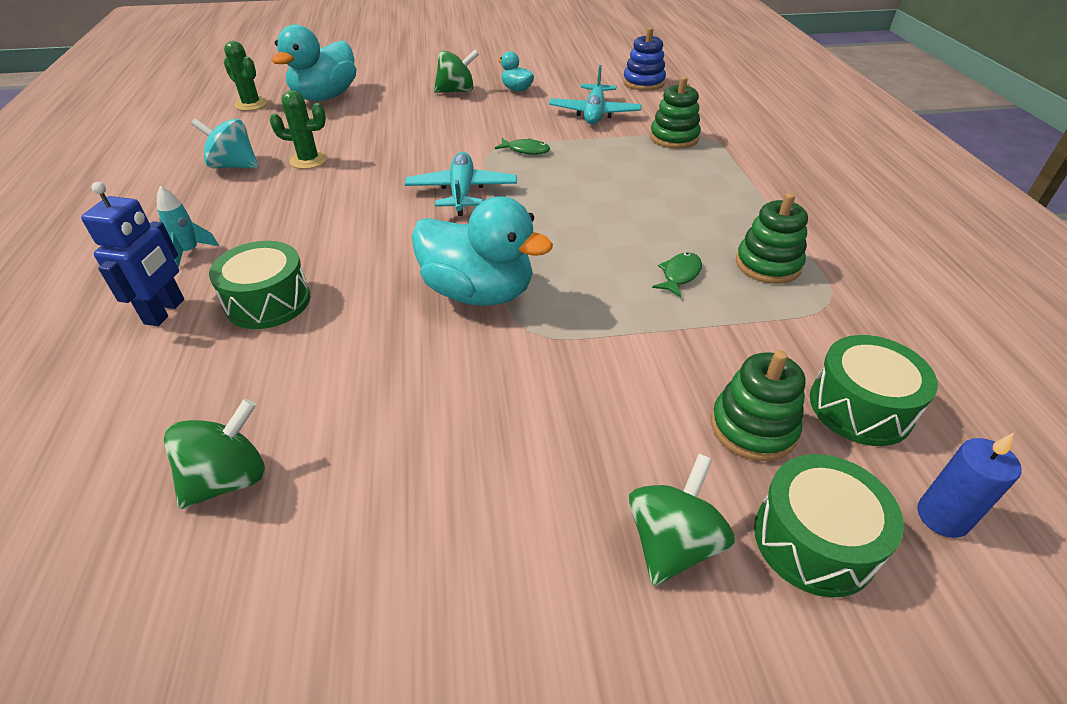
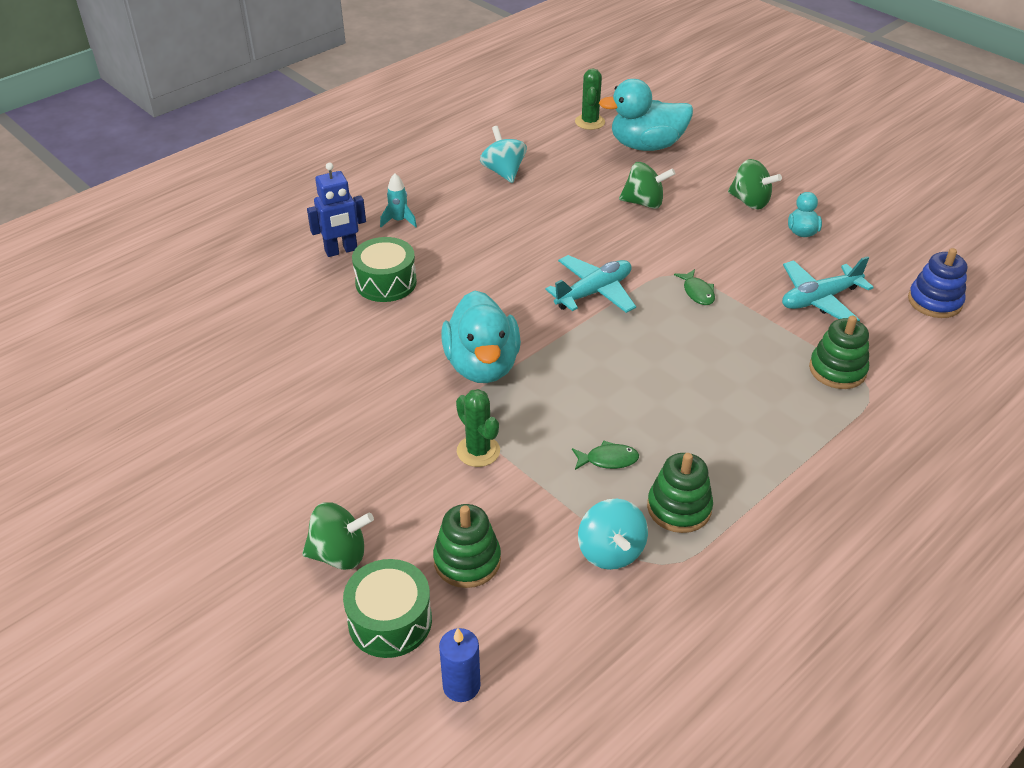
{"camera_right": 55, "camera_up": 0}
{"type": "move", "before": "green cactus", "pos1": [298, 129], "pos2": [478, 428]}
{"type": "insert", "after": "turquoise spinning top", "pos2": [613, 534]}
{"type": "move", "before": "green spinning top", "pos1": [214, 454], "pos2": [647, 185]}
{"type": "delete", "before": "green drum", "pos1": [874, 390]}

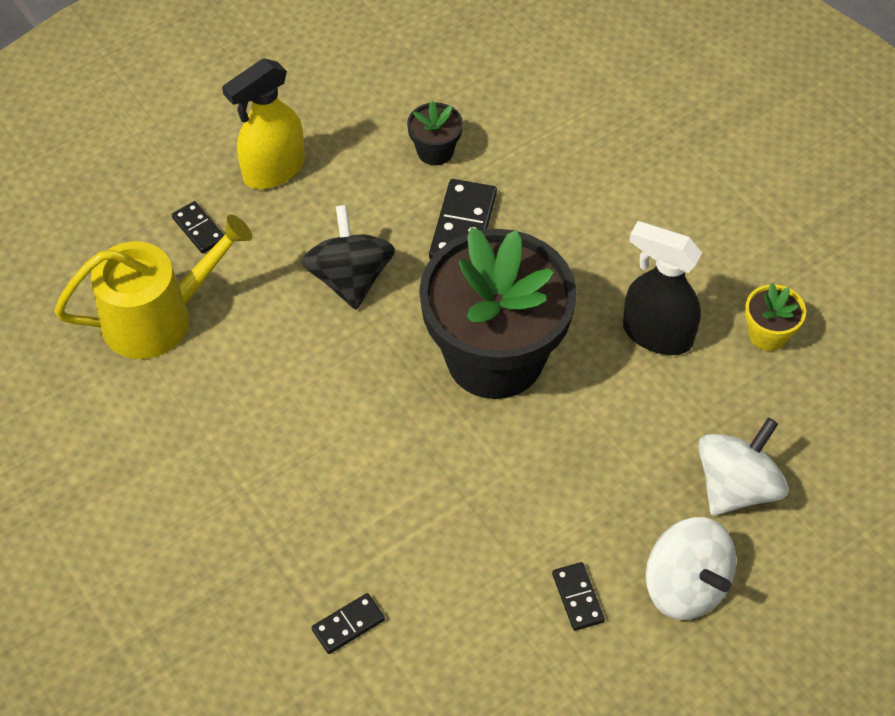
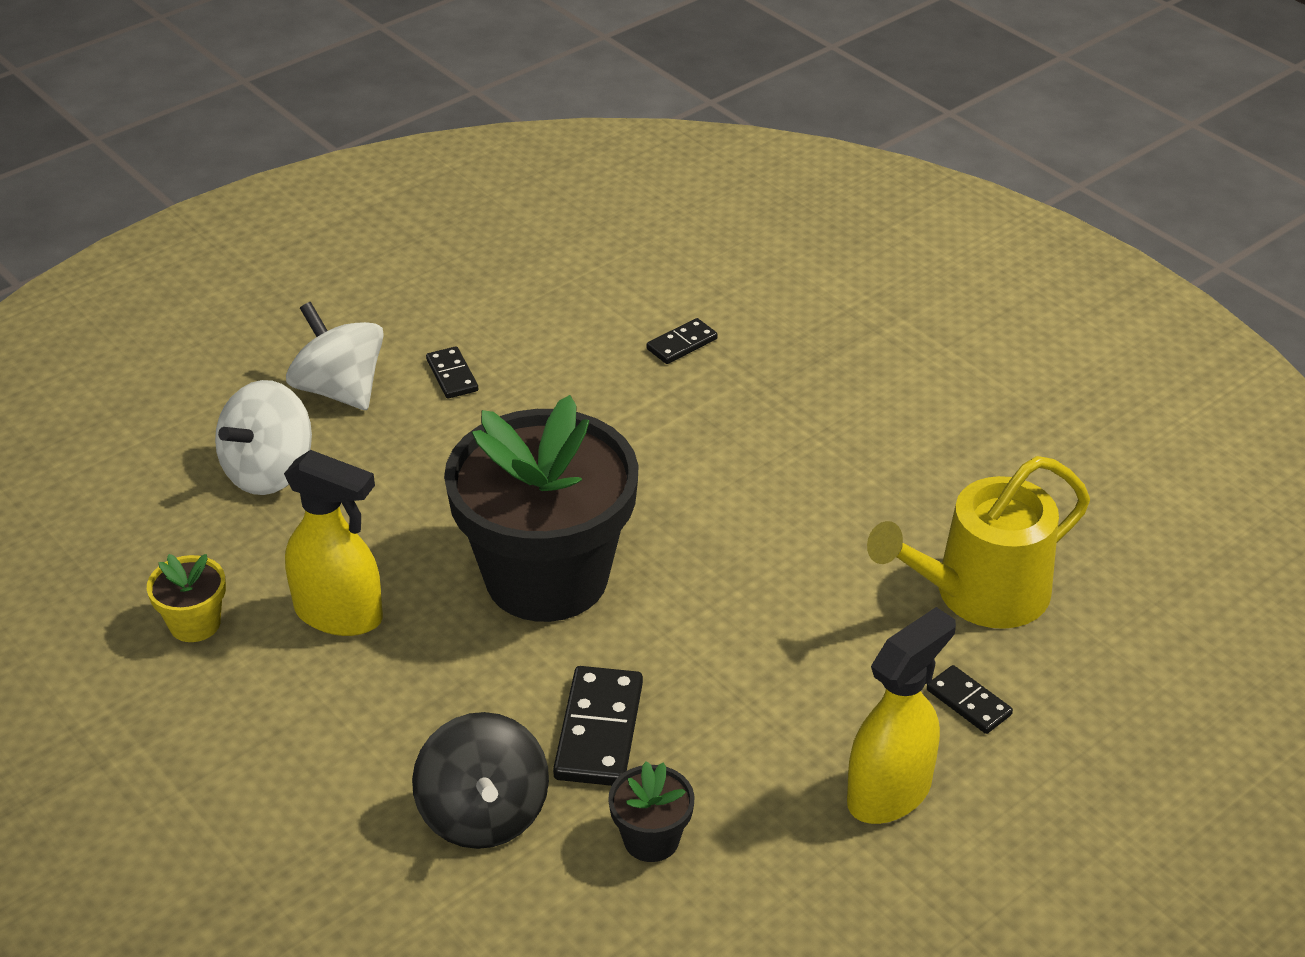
{"camera_right": 175, "camera_up": -15}
{"type": "recolor", "before": "black spray bottle", "after": "yellow spray bottle", "pos1": [662, 288], "pos2": [333, 543]}
{"type": "move", "before": "black spinning top", "pos1": [348, 257], "pos2": [480, 780]}

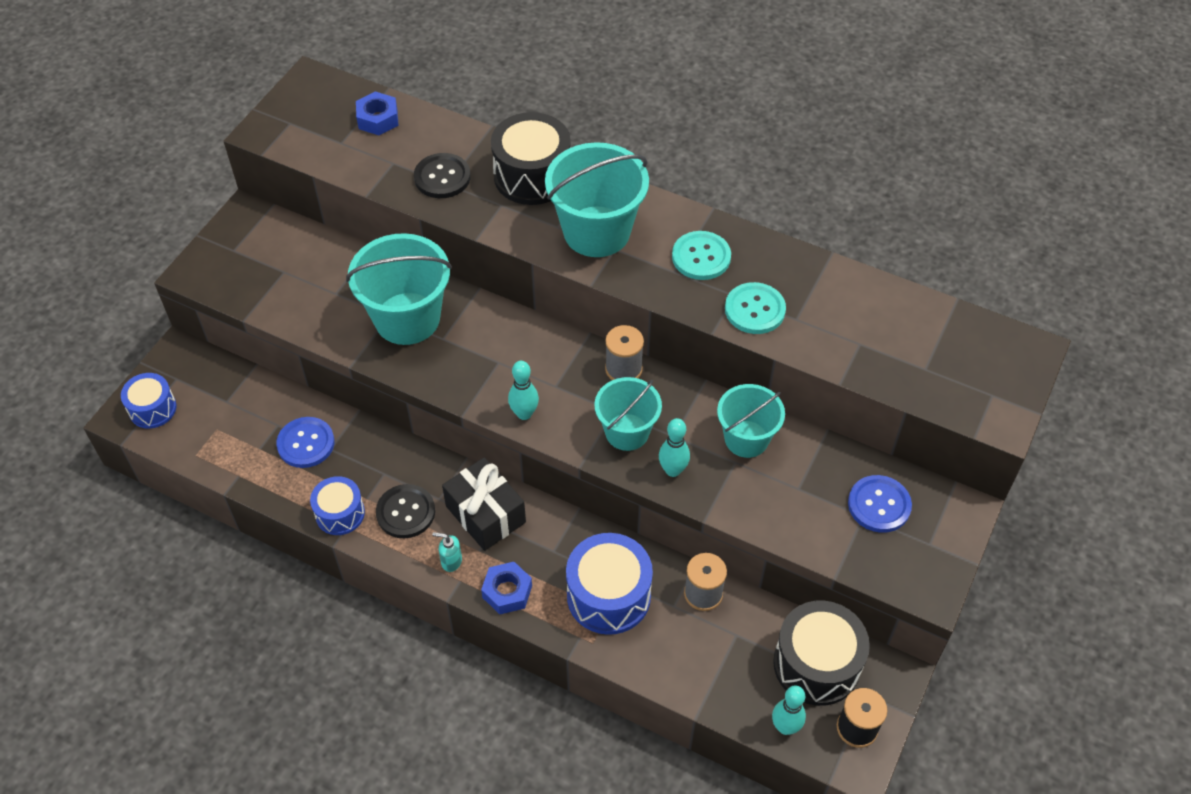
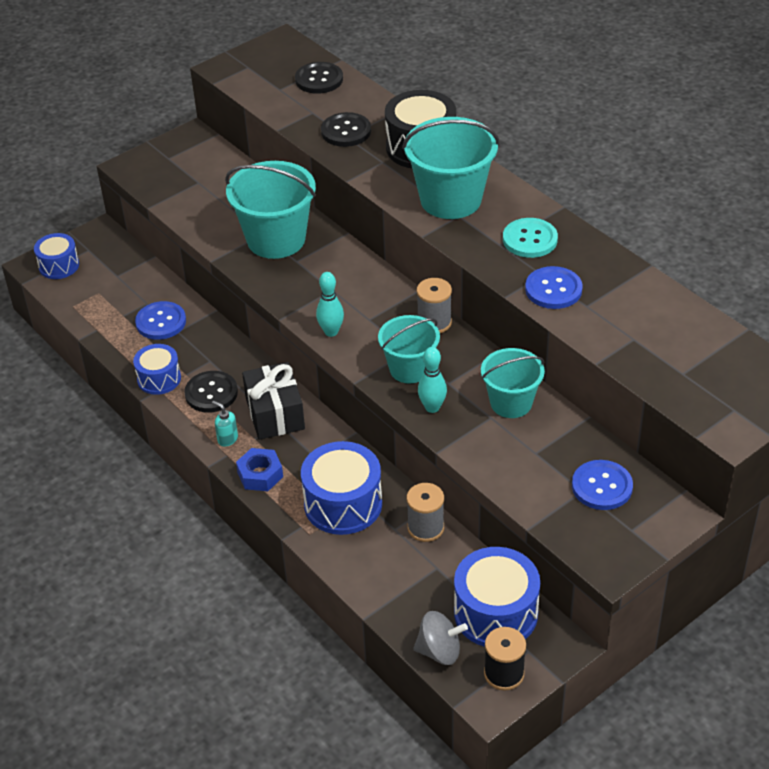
{"camera_right": 25, "camera_up": -10}
{"type": "replace", "before": "blue nut", "after": "black button", "pos1": [377, 113], "pos2": [319, 78]}
{"type": "replace", "before": "turquoise bowling pin", "after": "grey spinning top", "pos1": [789, 710], "pos2": [440, 638]}
{"type": "recolor", "before": "black drum", "after": "blue drum", "pos1": [821, 653], "pos2": [497, 597]}
{"type": "recolor", "before": "turquoise button", "after": "blue button", "pos1": [755, 308], "pos2": [554, 287]}

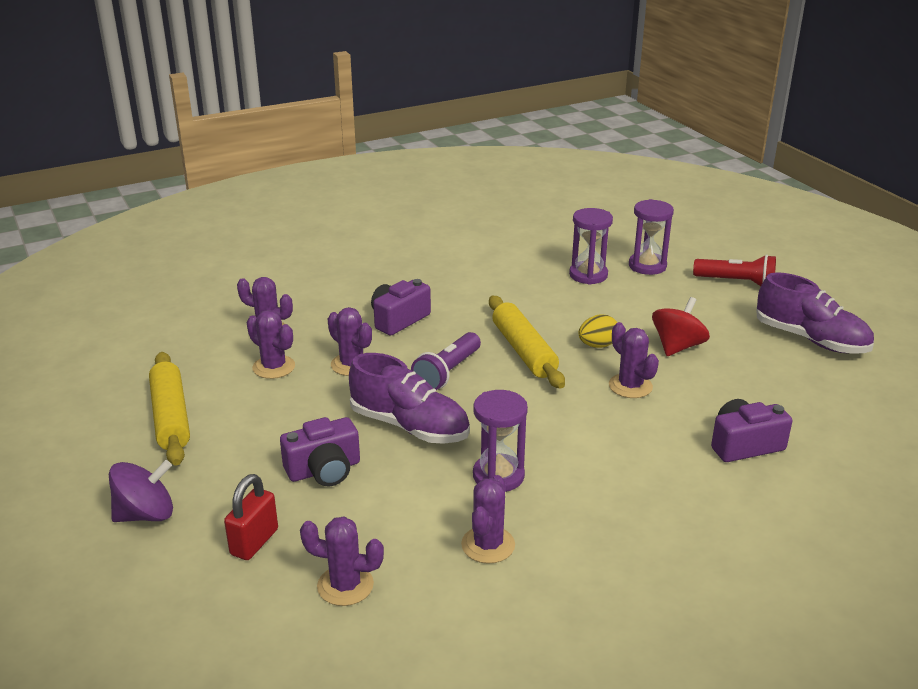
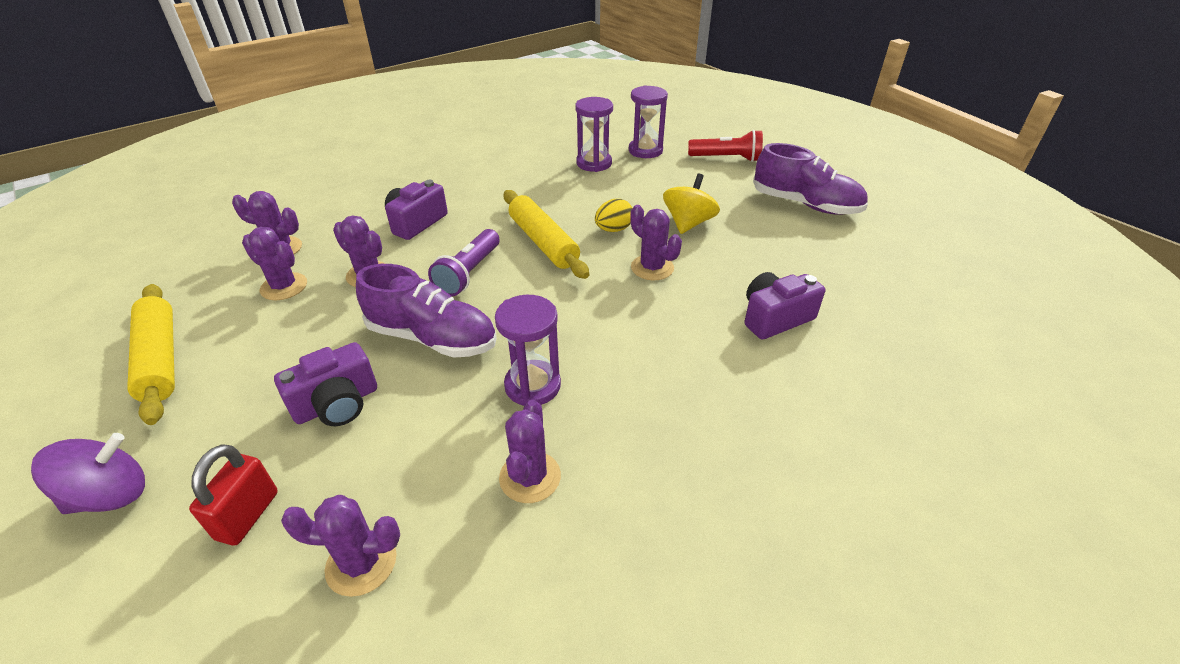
{"camera_right": -10, "camera_up": 10}
{"type": "recolor", "before": "red spinning top", "after": "yellow spinning top", "pos1": [681, 326], "pos2": [691, 204]}

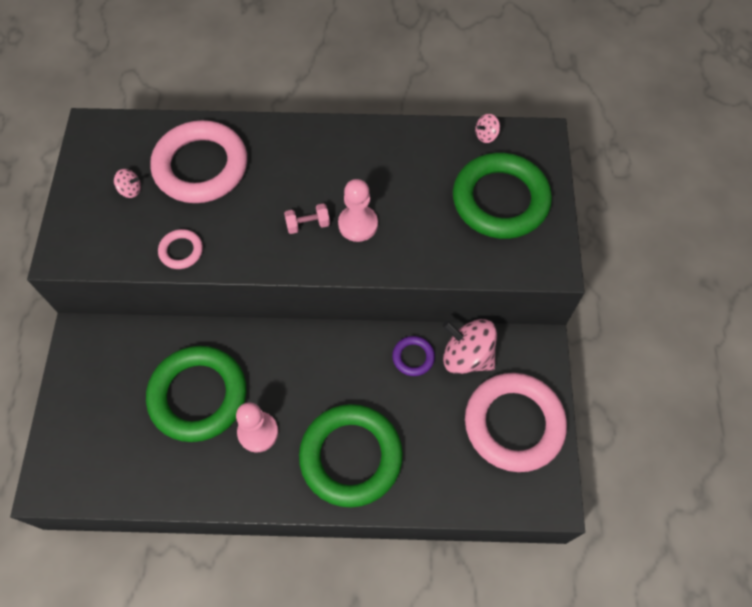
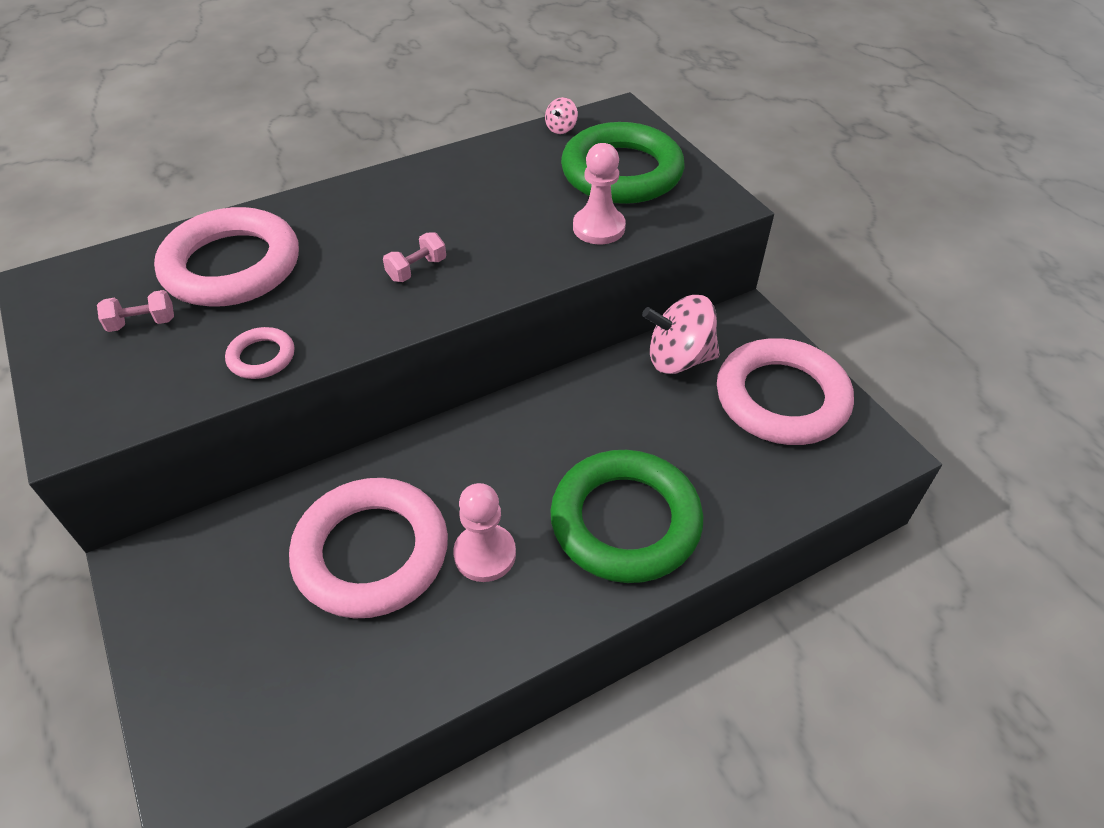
{"camera_right": -30, "camera_up": -15}
{"type": "replace", "before": "pink spinning top", "after": "pink dumbbell", "pos1": [127, 183], "pos2": [135, 311]}
{"type": "recolor", "before": "green ring", "after": "pink ring", "pos1": [196, 394], "pos2": [368, 548]}
{"type": "move", "before": "pink pawn", "pos1": [358, 210], "pos2": [599, 193]}
{"type": "delete", "before": "purple ring", "pos1": [413, 356]}

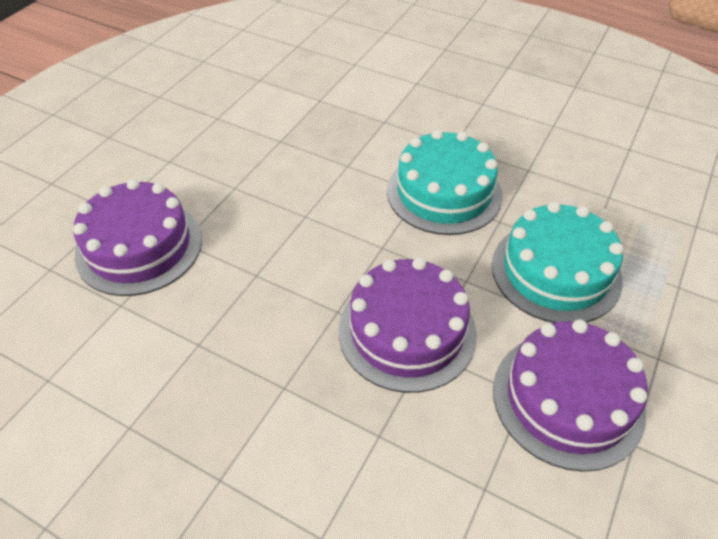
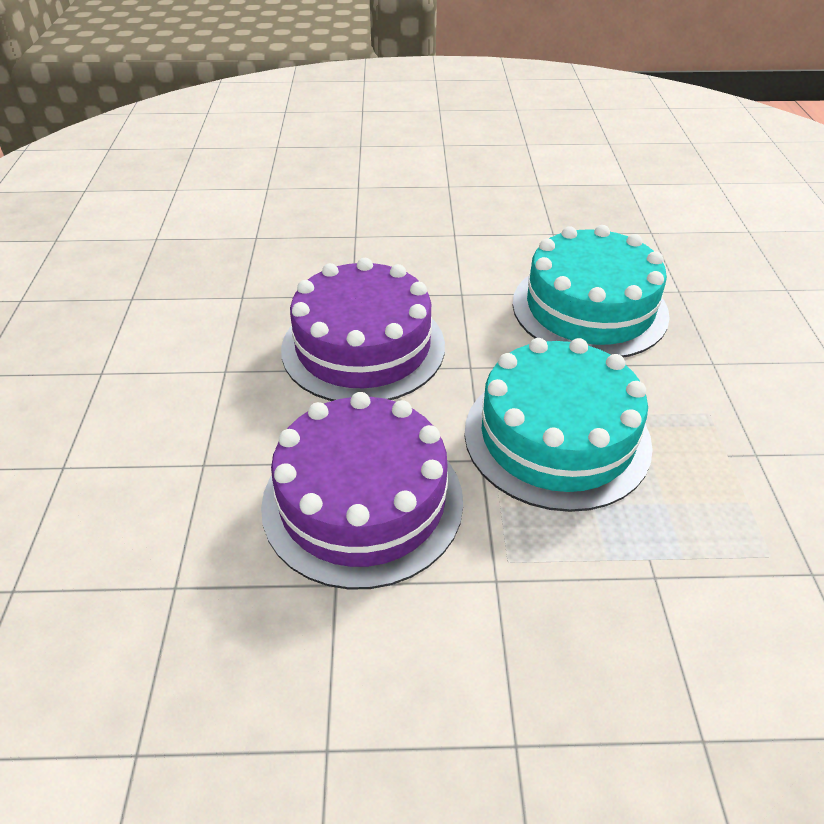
{"camera_right": 60, "camera_up": -5}
{"type": "delete", "before": "purple cake", "pos1": [137, 237]}

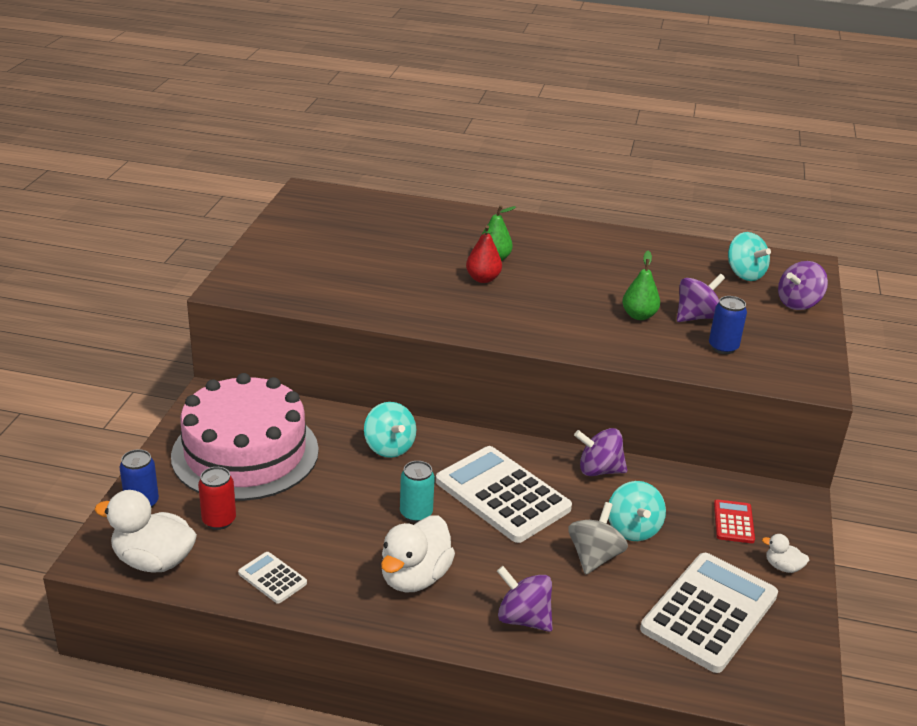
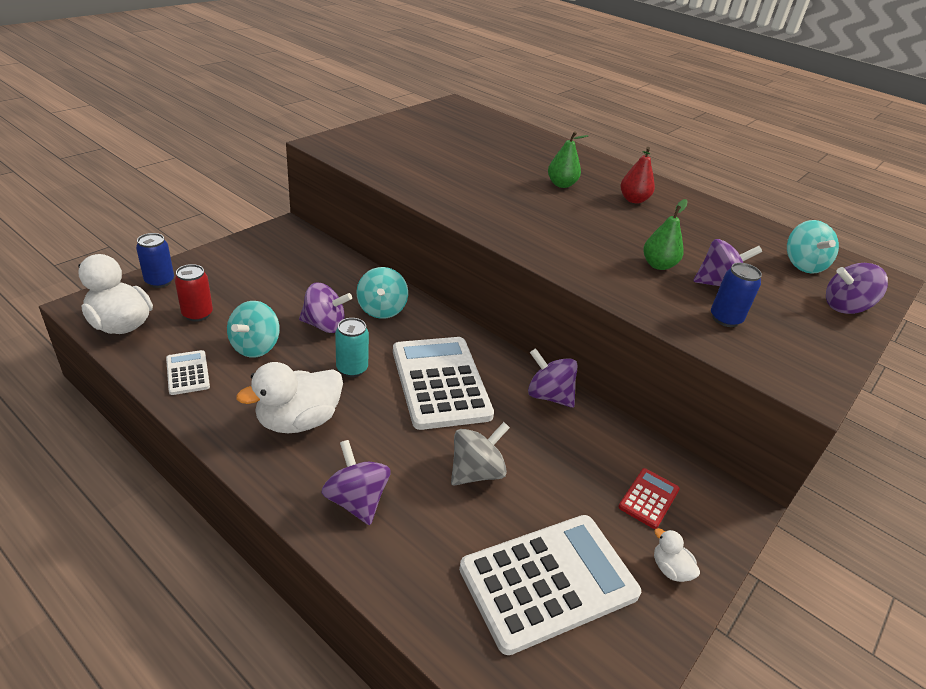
{"camera_right": 25, "camera_up": 5}
{"type": "move", "before": "turquoise spinning top", "pos1": [637, 511], "pos2": [253, 329]}
{"type": "insert", "after": "purple spinning top", "pos2": [325, 307]}
{"type": "move", "before": "red pear", "pos1": [484, 254], "pos2": [638, 175]}
{"type": "delete", "before": "pink cake", "pos1": [245, 437]}

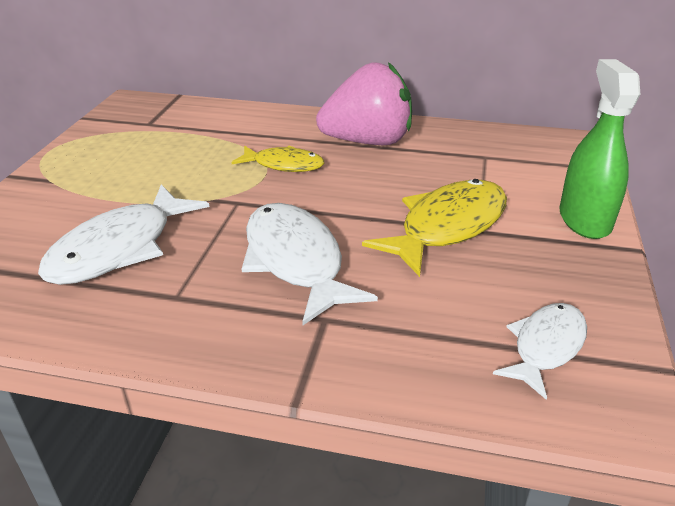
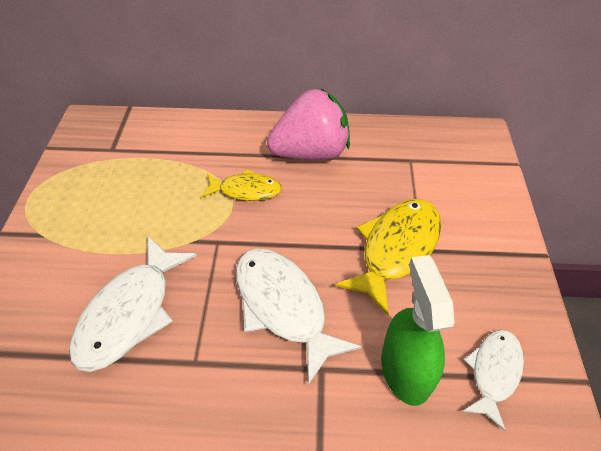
{"camera_right": -10, "camera_up": 15}
{"type": "move", "before": "green spray bottle", "pos1": [599, 149], "pos2": [418, 330]}

